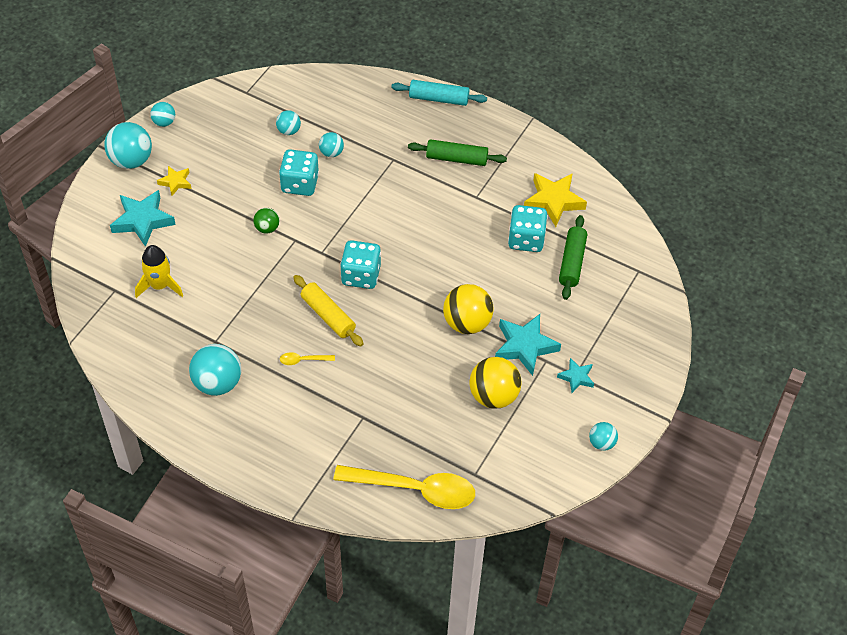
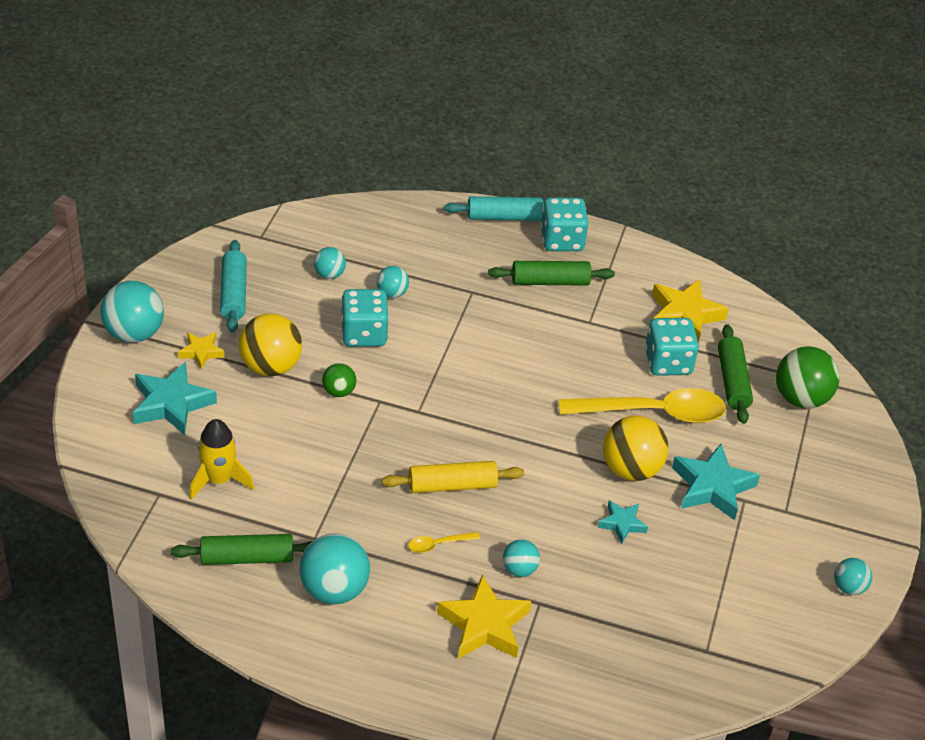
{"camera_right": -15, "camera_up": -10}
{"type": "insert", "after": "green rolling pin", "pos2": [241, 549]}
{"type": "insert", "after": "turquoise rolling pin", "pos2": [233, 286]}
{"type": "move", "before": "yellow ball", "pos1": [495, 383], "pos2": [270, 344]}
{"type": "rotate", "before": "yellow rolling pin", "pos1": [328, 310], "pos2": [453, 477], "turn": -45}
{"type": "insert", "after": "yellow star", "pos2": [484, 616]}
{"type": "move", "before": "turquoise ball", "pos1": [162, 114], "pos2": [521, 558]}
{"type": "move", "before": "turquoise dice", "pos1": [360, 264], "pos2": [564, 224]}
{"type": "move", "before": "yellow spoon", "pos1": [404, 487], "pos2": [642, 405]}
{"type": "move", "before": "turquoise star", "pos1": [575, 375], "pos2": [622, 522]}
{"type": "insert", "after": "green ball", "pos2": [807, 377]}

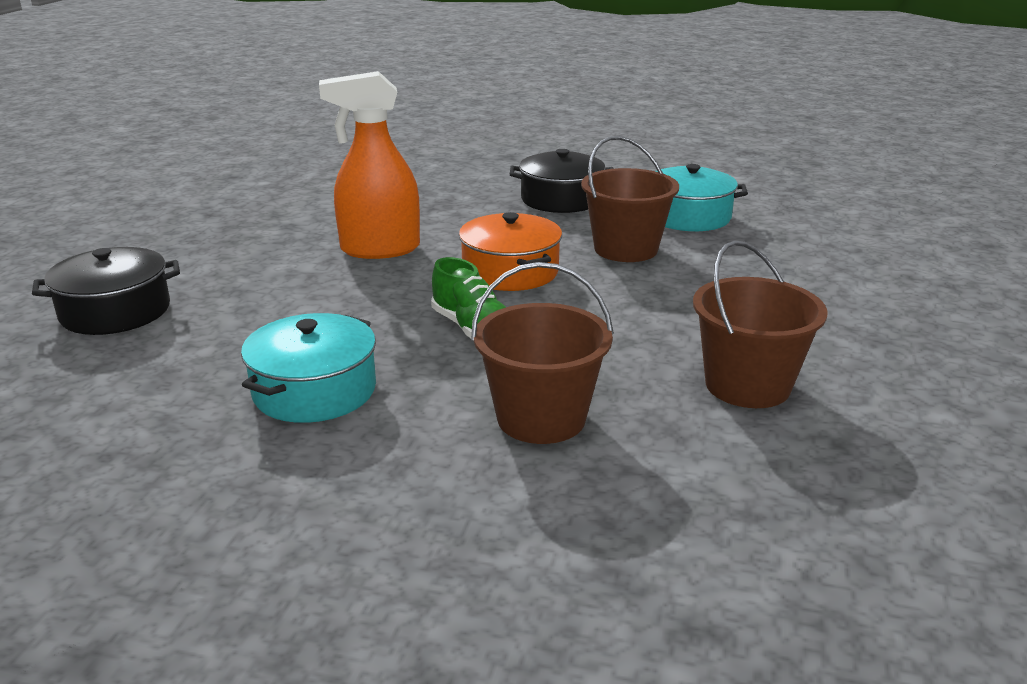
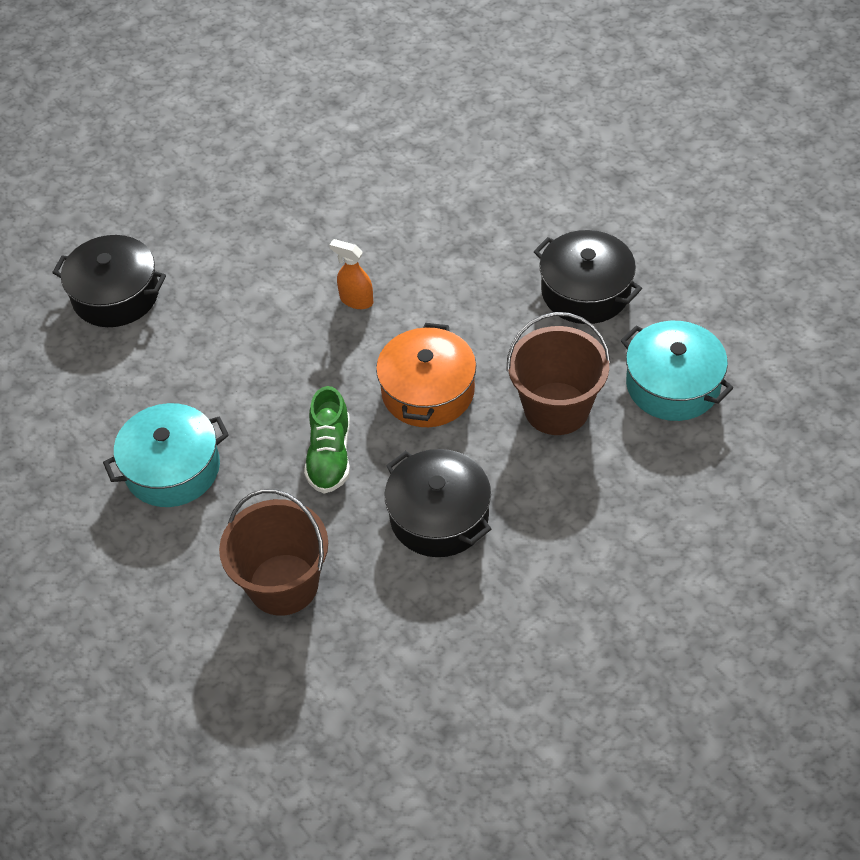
{"camera_right": 40, "camera_up": 25}
{"type": "resize", "before": "orange spray bottle", "pos1": [369, 165], "pos2": [351, 274], "scale": 0.47}
{"type": "insert", "after": "black pot", "pos2": [438, 503]}
{"type": "delete", "before": "brown bucket", "pos1": [760, 324]}

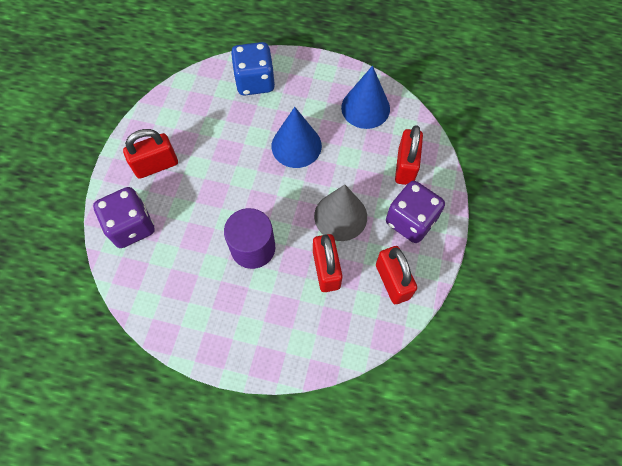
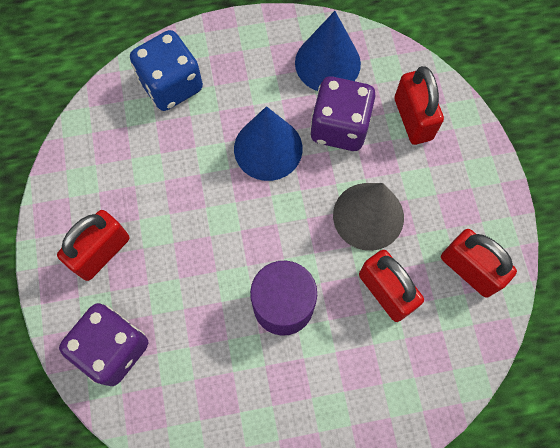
{"camera_right": -25, "camera_up": 5}
{"type": "move", "before": "purple dice", "pos1": [415, 212], "pos2": [342, 113]}

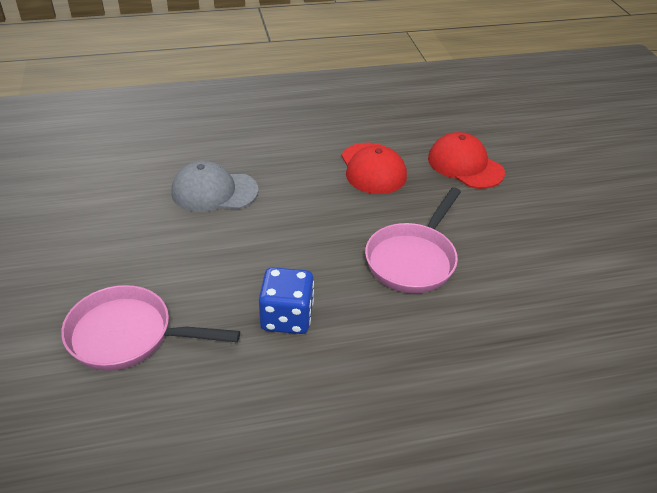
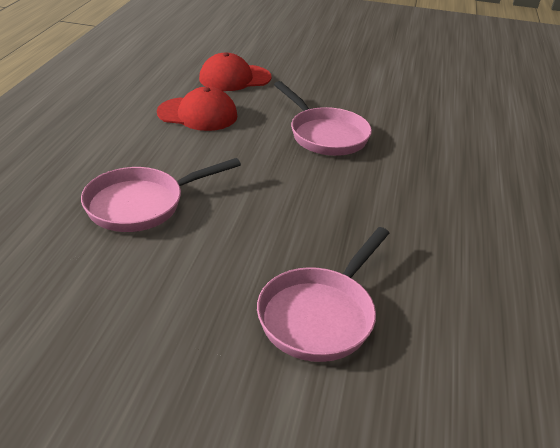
{"camera_right": -65, "camera_up": -5}
{"type": "replace", "before": "grey cap", "after": "pink pan", "pos1": [214, 186], "pos2": [161, 195]}
{"type": "delete", "before": "blue dice", "pos1": [286, 300]}

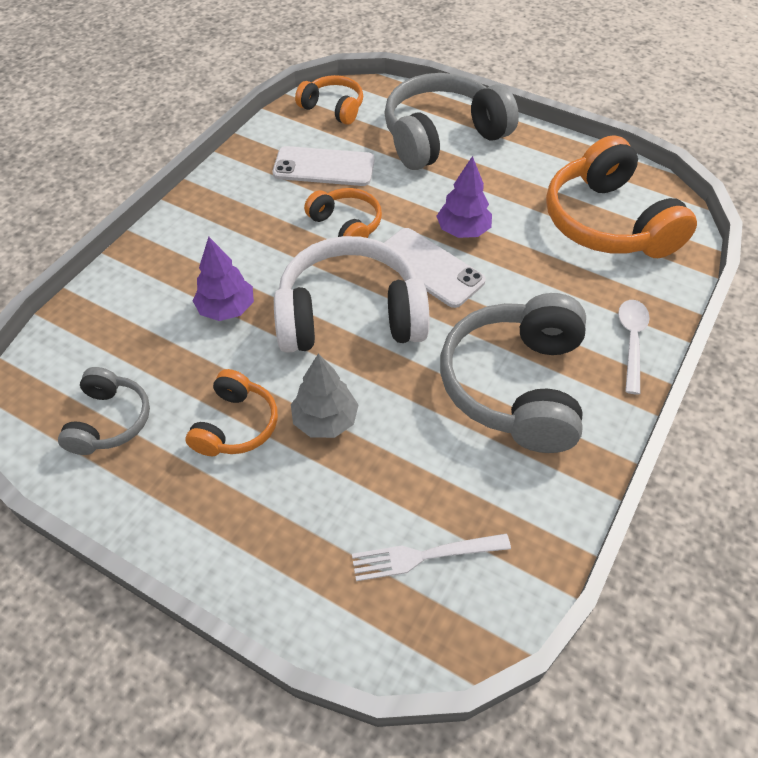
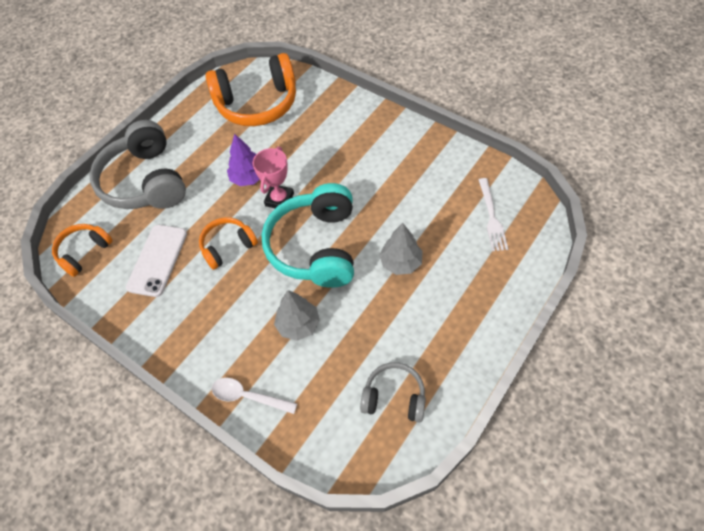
{"camera_right": -80, "camera_up": 5}
{"type": "move", "before": "white spoon", "pos1": [634, 347], "pos2": [254, 396]}
{"type": "replace", "before": "white phone", "after": "pink trophy", "pos1": [434, 268], "pos2": [273, 177]}
{"type": "recolor", "before": "white headphones", "after": "turquoise headphones", "pos1": [352, 294], "pos2": [308, 235]}
{"type": "recolor", "before": "purple tree", "after": "grey tree", "pos1": [223, 279], "pos2": [297, 315]}
{"type": "delete", "before": "orange headphones", "pos1": [232, 412]}
{"type": "delete", "before": "grey headphones", "pos1": [513, 373]}

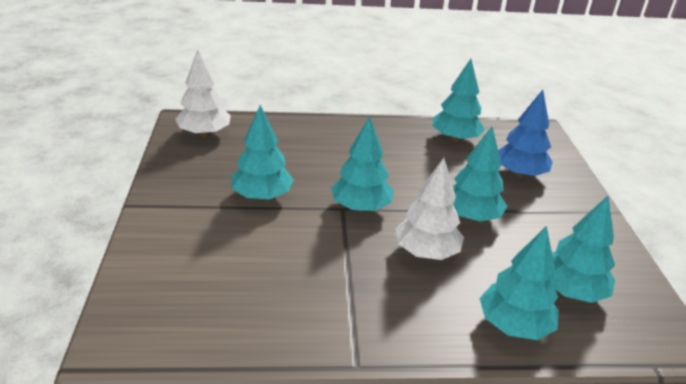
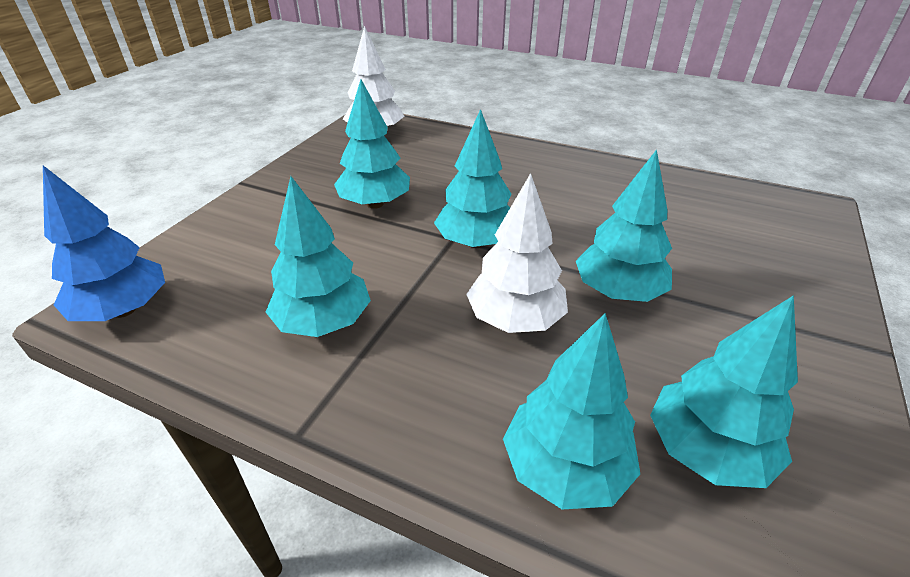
{"camera_right": 30, "camera_up": 5}
{"type": "move", "before": "blue tree", "pos1": [525, 133], "pos2": [104, 243]}
{"type": "move", "before": "turquoise tree", "pos1": [458, 100], "pos2": [318, 256]}

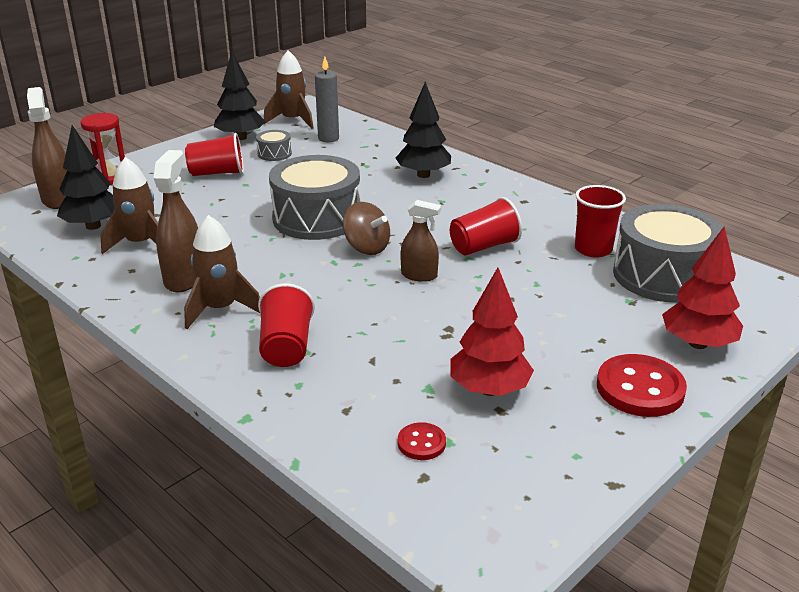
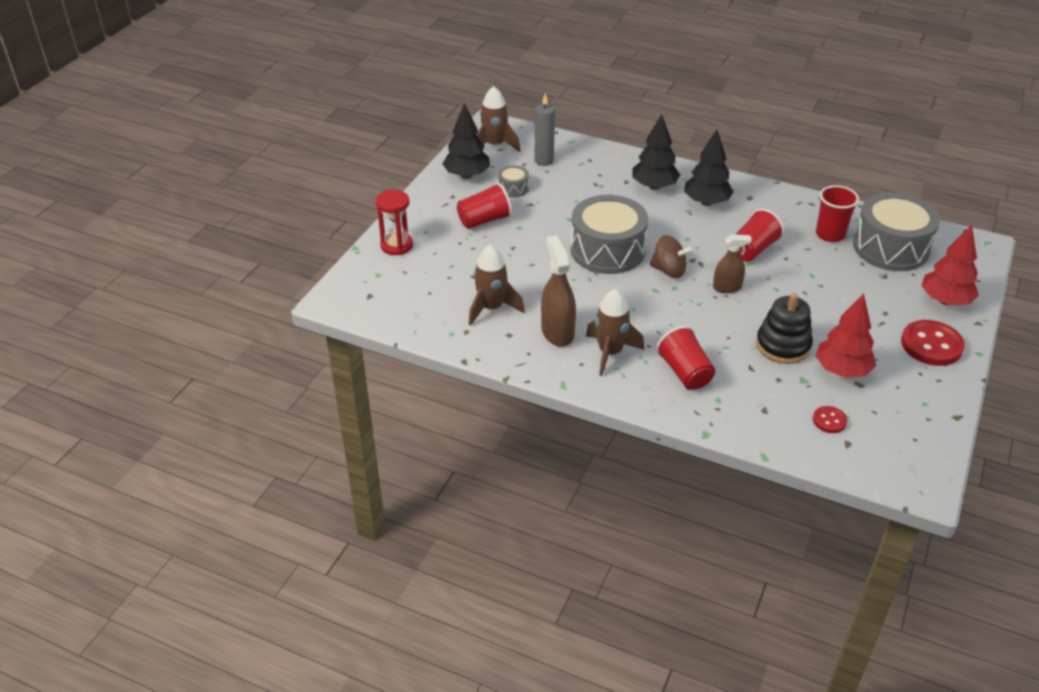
{"camera_right": -20, "camera_up": 10}
{"type": "move", "before": "black tree", "pos1": [85, 177], "pos2": [709, 168]}
{"type": "insert", "after": "black stacking toy", "pos2": [784, 328]}
{"type": "delete", "before": "brown spray bottle", "pos1": [47, 148]}

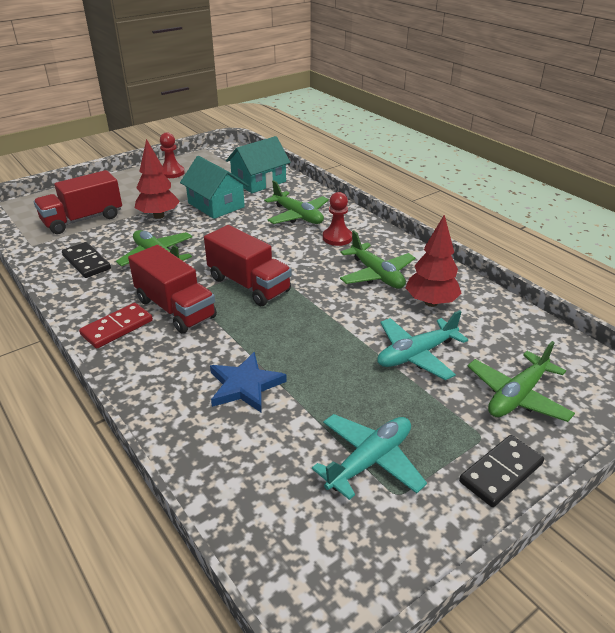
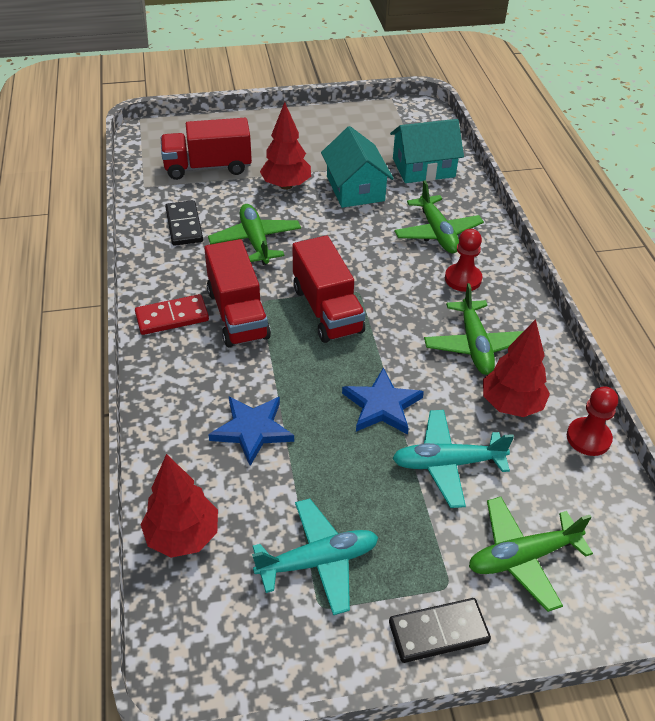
{"camera_right": 25, "camera_up": 10}
{"type": "insert", "after": "red tree", "pos2": [179, 506]}
{"type": "insert", "after": "blue star", "pos2": [383, 401]}
{"type": "move", "before": "red pawn", "pos1": [172, 155], "pos2": [592, 421]}

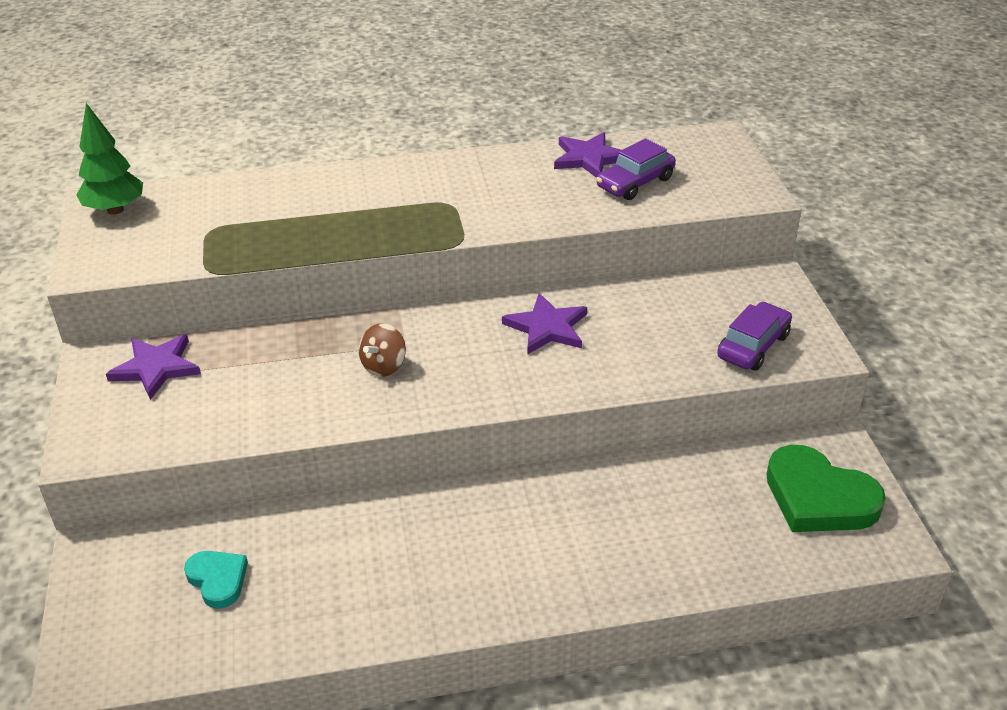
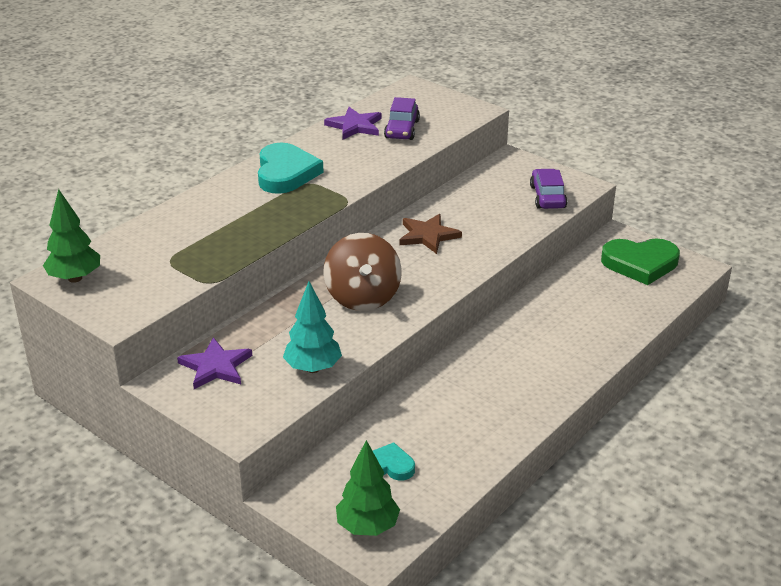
{"camera_right": -40, "camera_up": -5}
{"type": "insert", "after": "turquoise heart", "pos2": [291, 168]}
{"type": "insert", "after": "turquoise tree", "pos2": [312, 327]}
{"type": "resize", "before": "brown spinning top", "pos1": [382, 350], "pos2": [362, 272], "scale": 1.93}
{"type": "insert", "after": "green tree", "pos2": [368, 488]}
{"type": "recolor", "before": "purple star", "after": "brown star", "pos1": [544, 324], "pos2": [430, 234]}

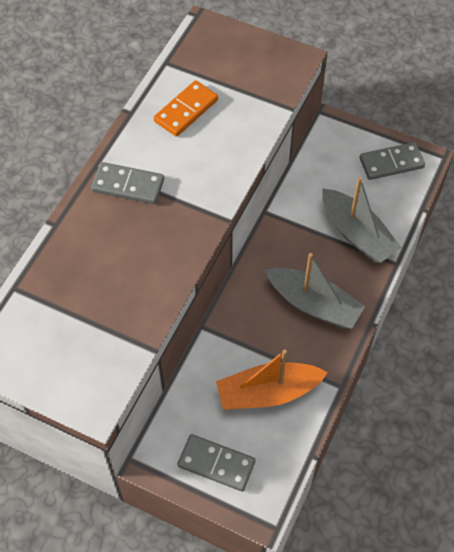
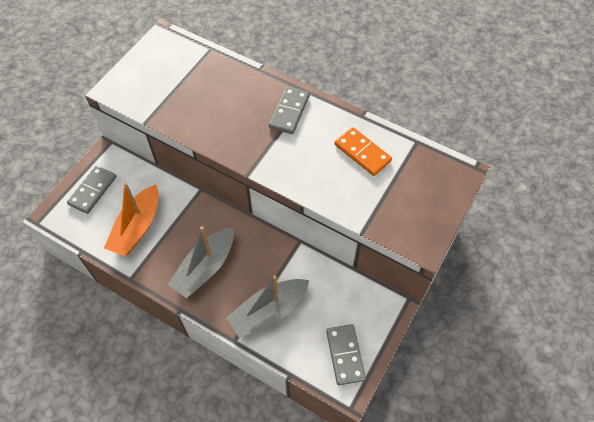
{"camera_right": 95, "camera_up": 0}
{"type": "rotate", "before": "orange boat", "pos1": [272, 379], "pos2": [131, 219], "turn": -150}

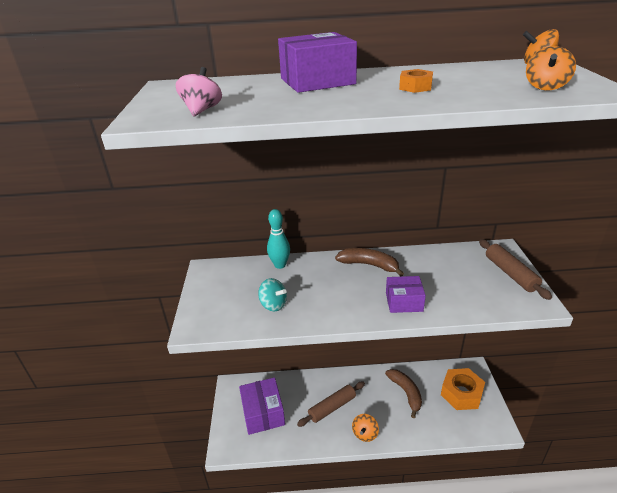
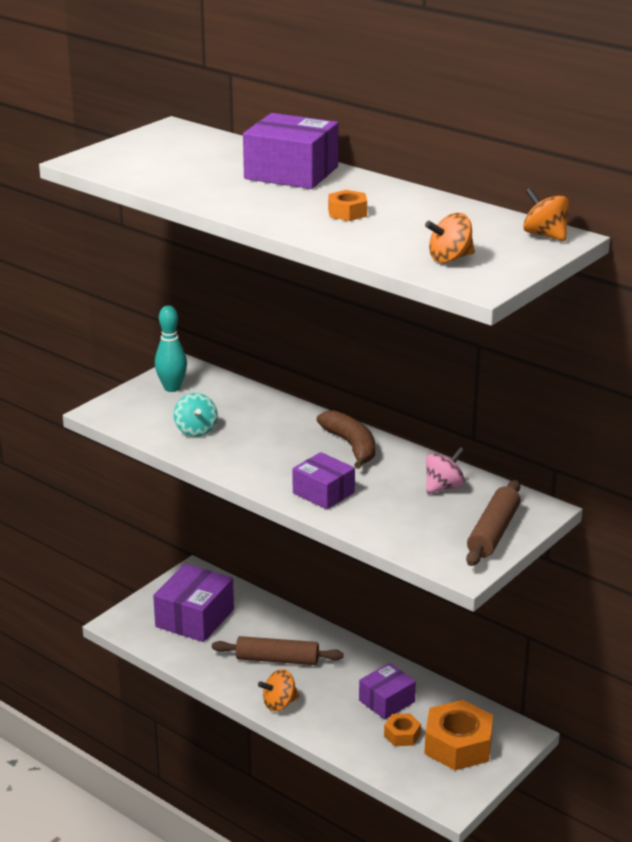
{"camera_right": 40, "camera_up": -5}
{"type": "move", "before": "turquoise bowling pin", "pos1": [278, 239], "pos2": [171, 348]}
{"type": "replace", "before": "brown banana", "after": "purple box", "pos1": [403, 393], "pos2": [387, 691]}
{"type": "insert", "after": "orange nut", "pos2": [402, 729]}
{"type": "move", "before": "pink spinning top", "pos1": [199, 91], "pos2": [445, 470]}

